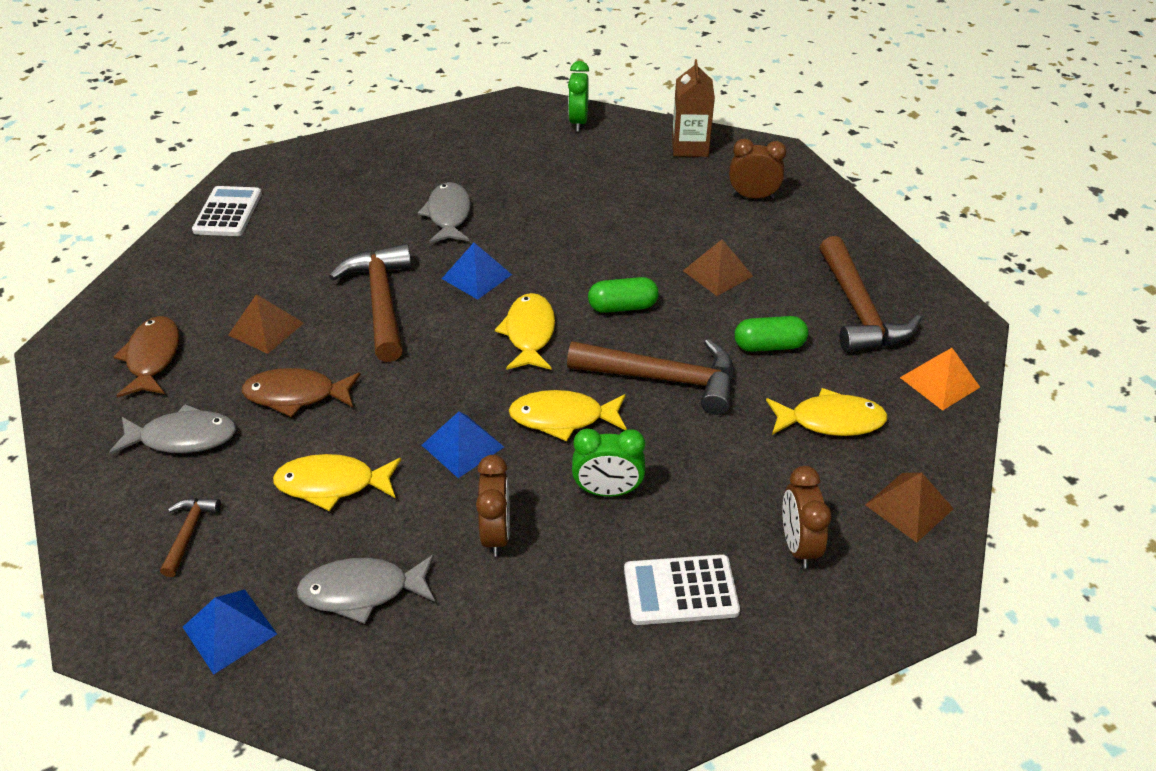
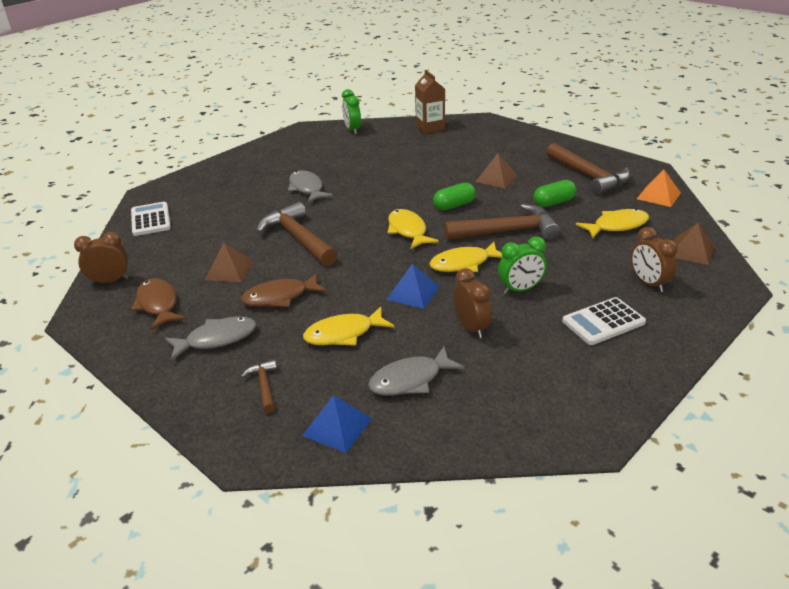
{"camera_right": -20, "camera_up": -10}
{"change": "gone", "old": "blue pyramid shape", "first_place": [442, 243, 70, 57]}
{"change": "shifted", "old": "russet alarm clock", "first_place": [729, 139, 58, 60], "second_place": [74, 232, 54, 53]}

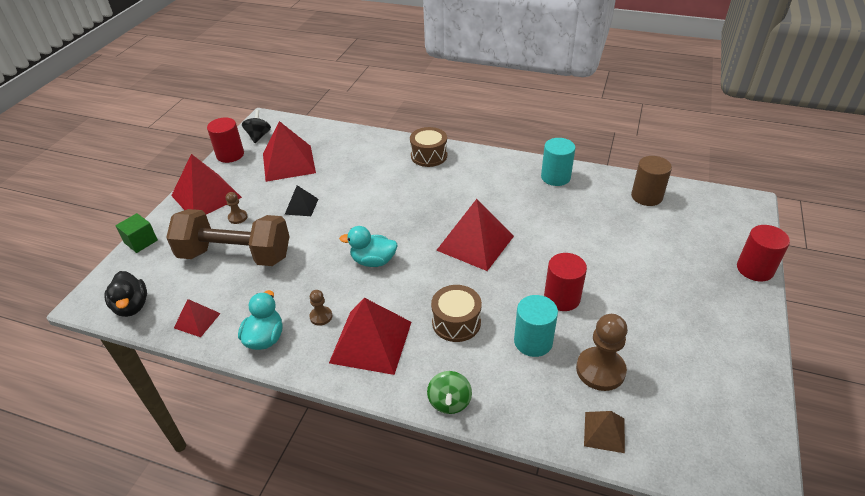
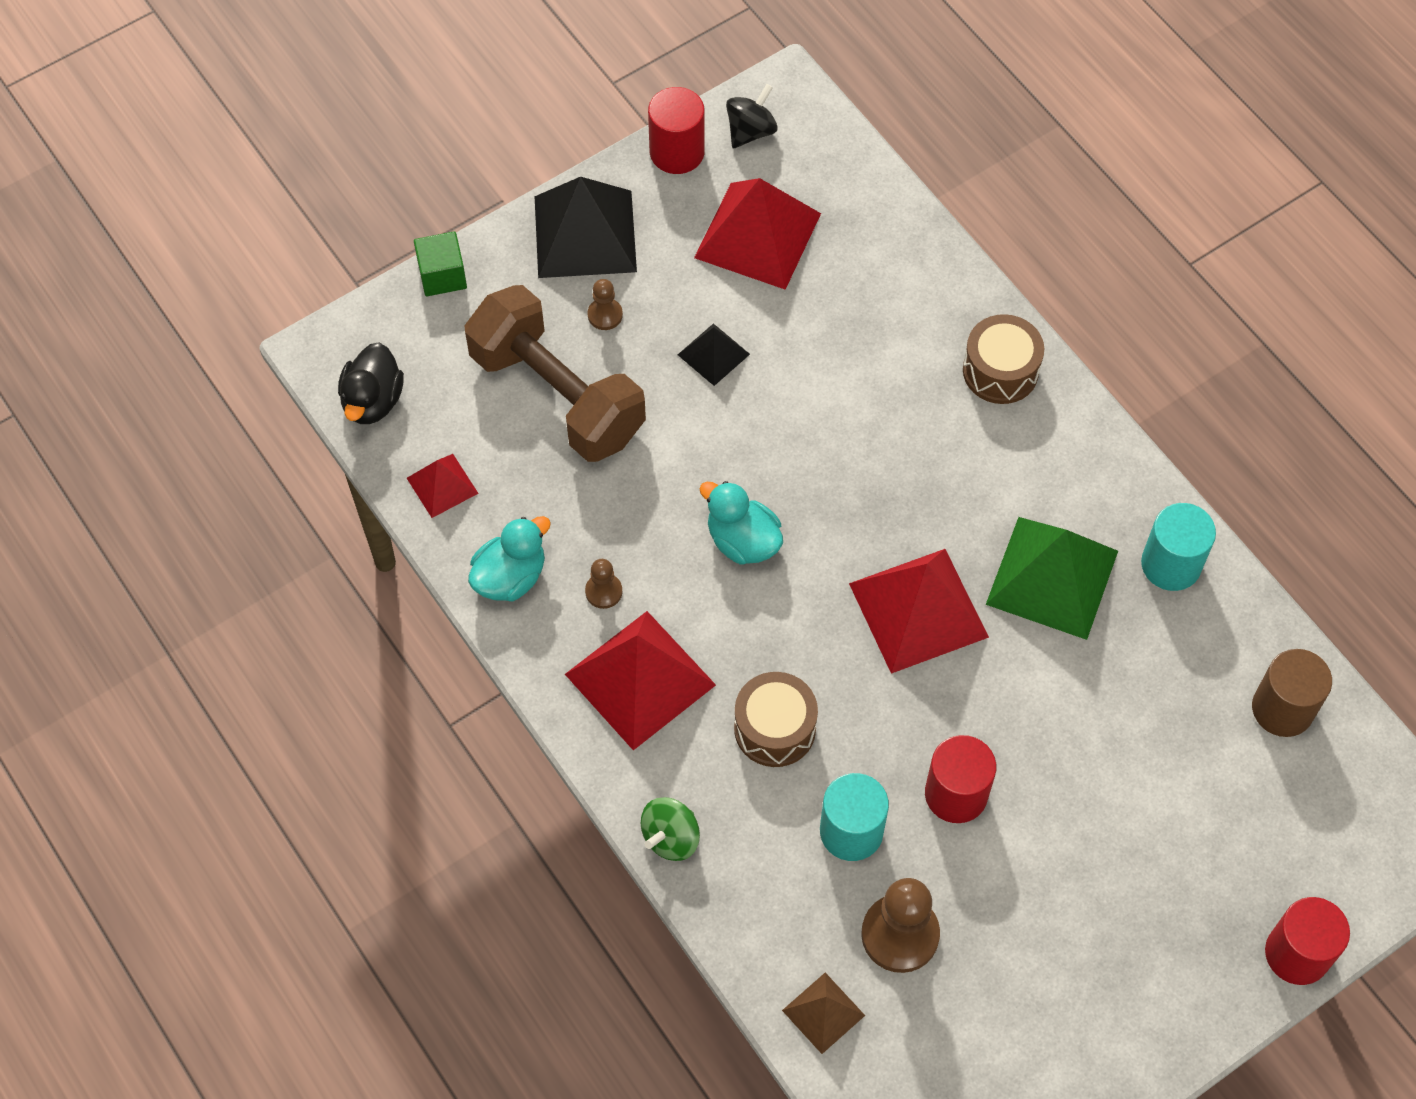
{"camera_right": 35, "camera_up": 20}
{"change": "repainted", "old": "red pyramid shape", "new": "jet-black pyramid shape", "first_place": [171, 154, 71, 60], "second_place": [535, 177, 102, 101]}
{"change": "new", "new": "leaf-green pyramid shape", "second_place": [986, 517, 132, 123]}

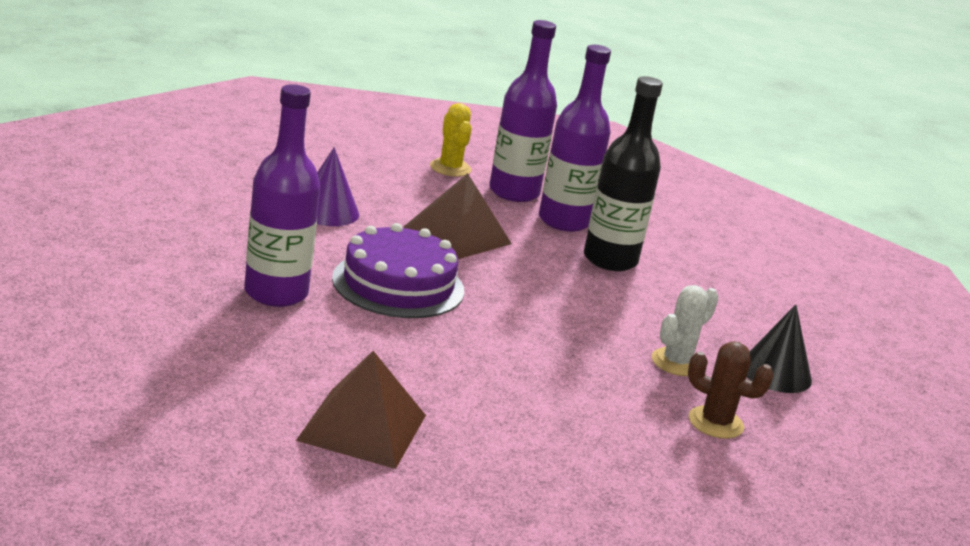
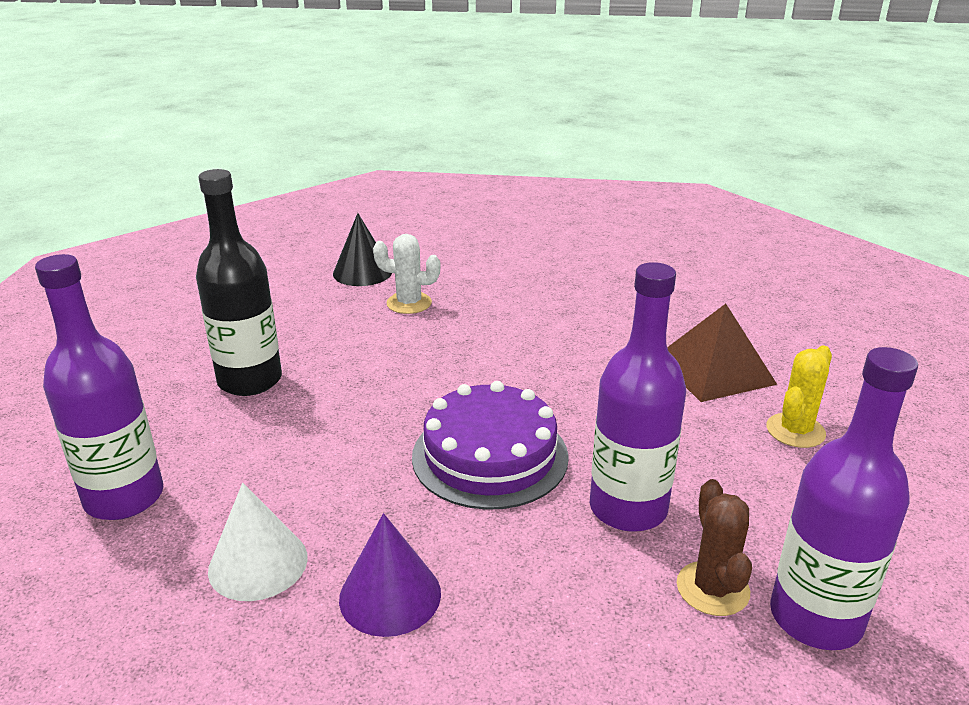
{"camera_right": -120, "camera_up": 5}
{"change": "gone", "old": "russet pyramid shape", "first_place": [403, 173, 109, 86]}
{"change": "shifted", "old": "bright yellow prickly plant", "first_place": [430, 103, 42, 74], "second_place": [767, 345, 65, 103]}
{"change": "shifted", "old": "royal purple drink bottle", "first_place": [539, 45, 72, 187], "second_place": [770, 347, 148, 303]}
{"change": "shifted", "old": "russet prickly plant", "first_place": [688, 341, 86, 98], "second_place": [677, 479, 75, 137]}
{"change": "new", "new": "white cone shape", "second_place": [208, 483, 100, 118]}

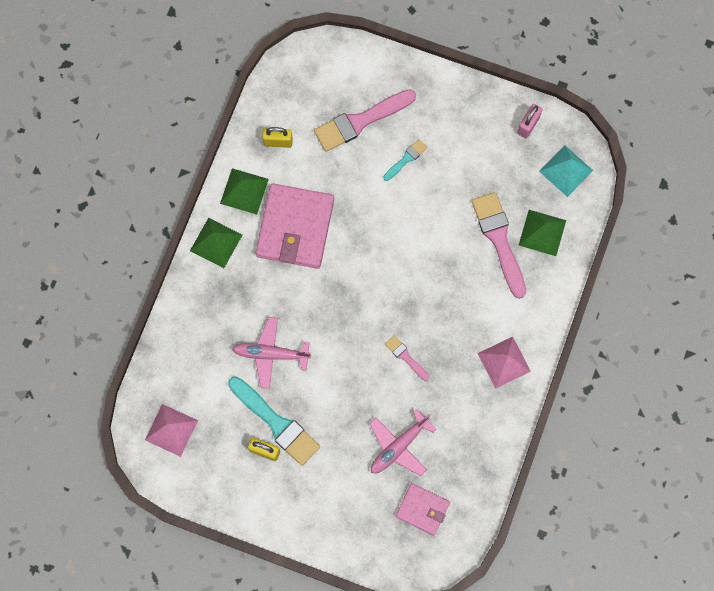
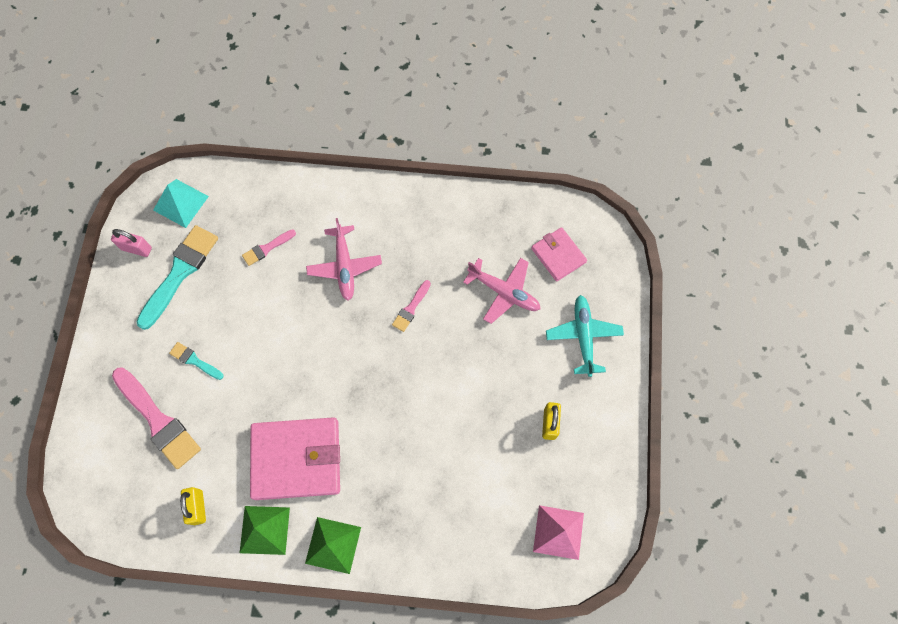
{"camera_right": -105, "camera_up": -5}
{"change": "shifted", "old": "aqua paint brush", "first_place": [228, 376, 92, 90], "second_place": [136, 225, 82, 105]}
{"change": "shifted", "old": "rosy aeroplane", "first_place": [232, 317, 79, 72], "second_place": [306, 218, 76, 83]}
{"change": "rotated", "old": "rosy wallet", "first_place": [396, 483, 54, 53], "second_place": [531, 227, 56, 54], "degrees": -45}
{"change": "scaled", "old": "rosy paint brush", "first_place": [472, 192, 54, 107], "second_place": [242, 229, 54, 37], "factor": 0.5}
{"change": "gone", "old": "rosy pyramid shape", "first_place": [477, 337, 54, 52]}
{"change": "gone", "old": "leaf-green pyramid shape", "first_place": [519, 210, 47, 46]}
{"change": "new", "new": "aqua aeroplane", "second_place": [546, 295, 78, 82]}

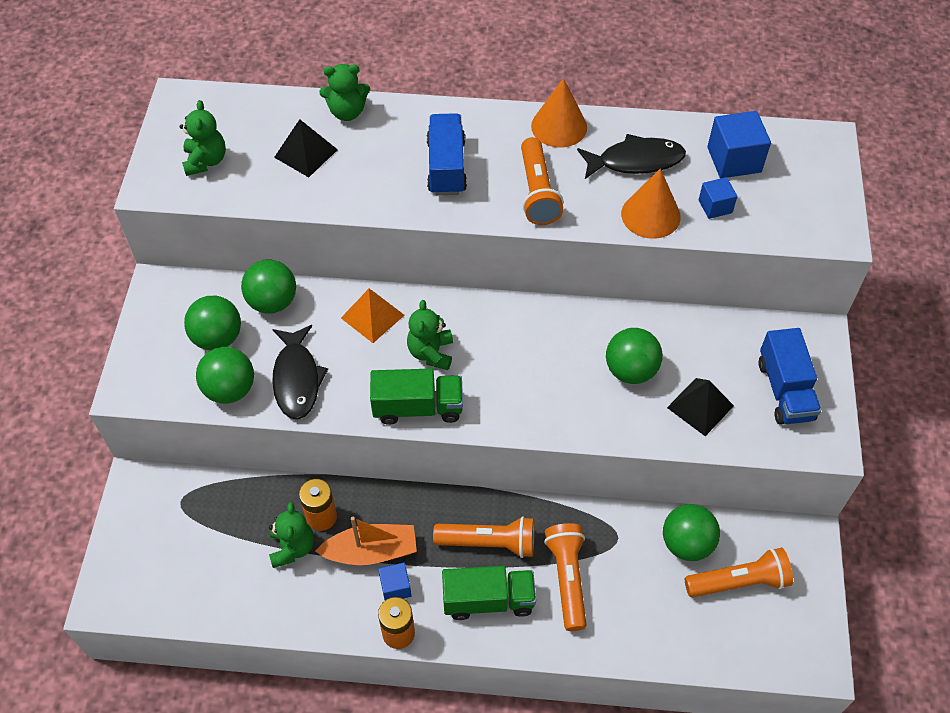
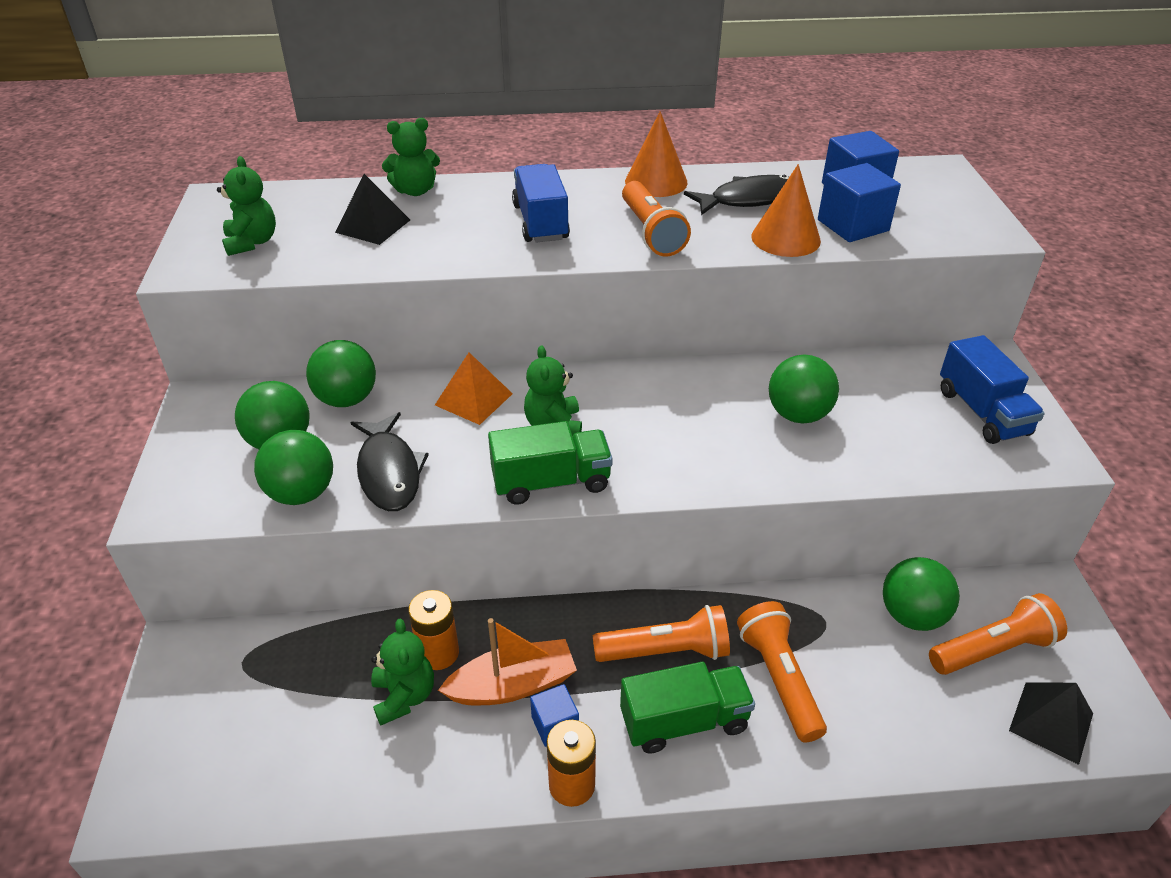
{"camera_right": -10, "camera_up": -15}
{"change": "shifted", "old": "jet-black pyramid shape", "first_place": [667, 378, 67, 58], "second_place": [1009, 682, 84, 83]}
{"change": "scaled", "old": "blue solid cube", "first_place": [699, 177, 38, 42], "second_place": [818, 163, 83, 79], "factor": 1.71}

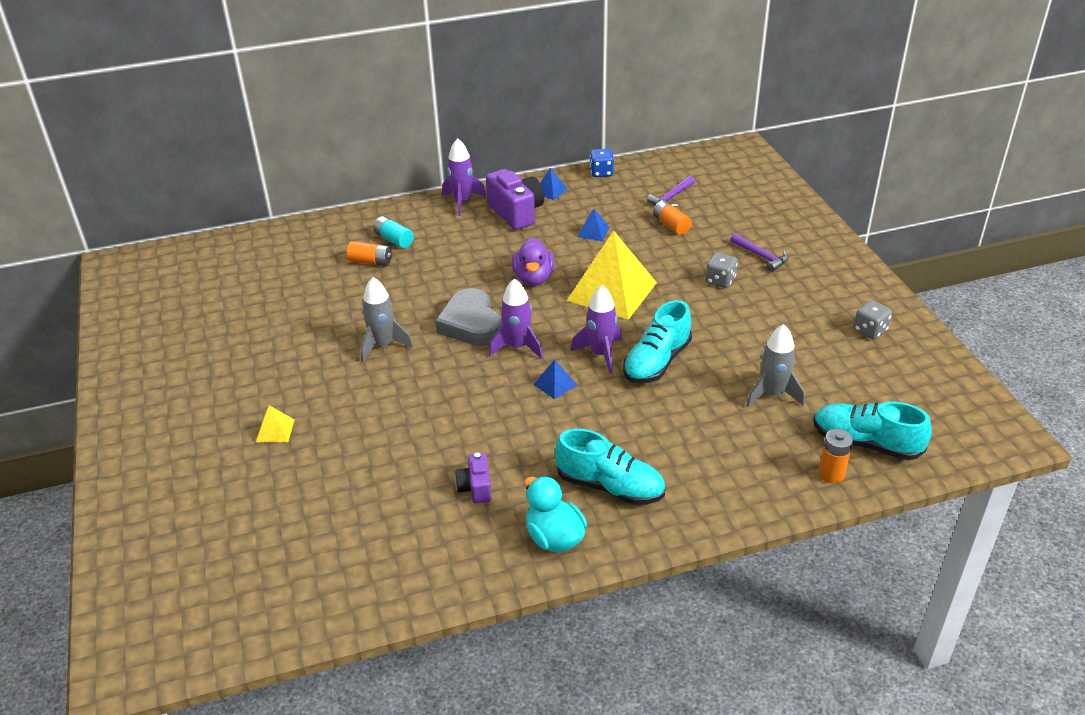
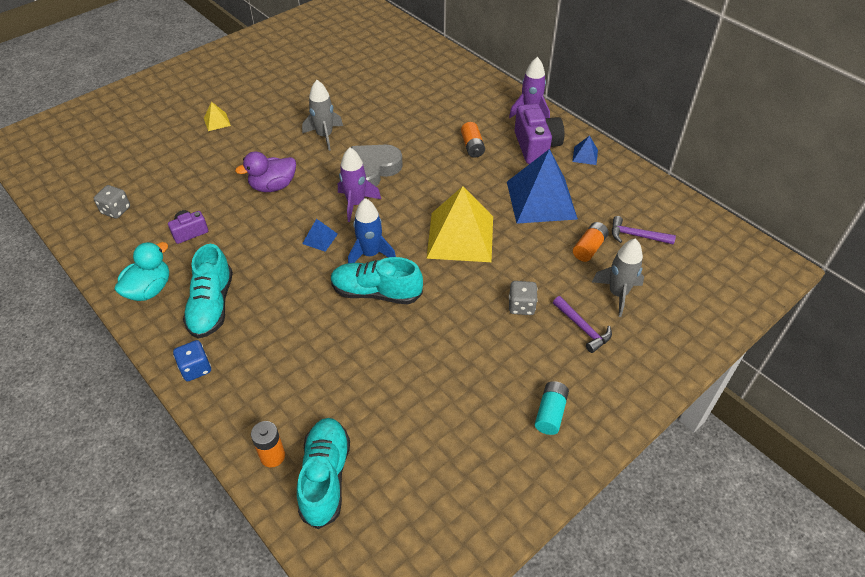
{"camera_right": 65, "camera_up": 10}
{"change": "shifted", "old": "orange battery", "first_place": [347, 241, 45, 25], "second_place": [461, 122, 24, 36]}
{"change": "shifted", "old": "aqua battery", "first_place": [373, 216, 41, 32], "second_place": [535, 381, 34, 54]}
{"change": "rotated", "old": "royal purple camera", "first_place": [486, 169, 58, 61], "second_place": [514, 104, 50, 60], "degrees": -45}
{"change": "shifted", "old": "royal purple rubber duck", "first_place": [512, 237, 42, 49], "second_place": [235, 151, 61, 41]}
{"change": "repainted", "old": "royal purple rocket", "new": "blue rocket", "first_place": [571, 285, 51, 89], "second_place": [348, 198, 48, 65]}
{"change": "scaled", "old": "blue pyramid shape", "first_place": [577, 208, 33, 33], "second_place": [507, 149, 71, 75], "factor": 2.4}
{"change": "shifted", "old": "blue dice", "first_place": [590, 148, 24, 29], "second_place": [173, 340, 38, 41]}
{"change": "rotated", "old": "royal purple carpenter's hammer", "first_place": [730, 233, 59, 39], "second_place": [553, 296, 59, 57], "degrees": -60}
{"change": "shifted", "old": "grey rocket", "first_place": [746, 324, 59, 83], "second_place": [592, 239, 52, 78]}
{"change": "shifted", "old": "grey dice", "first_place": [854, 300, 38, 40], "second_place": [94, 185, 36, 34]}

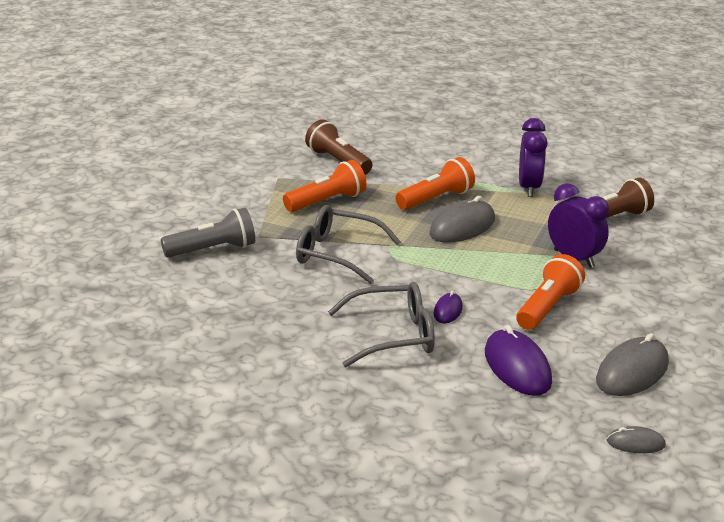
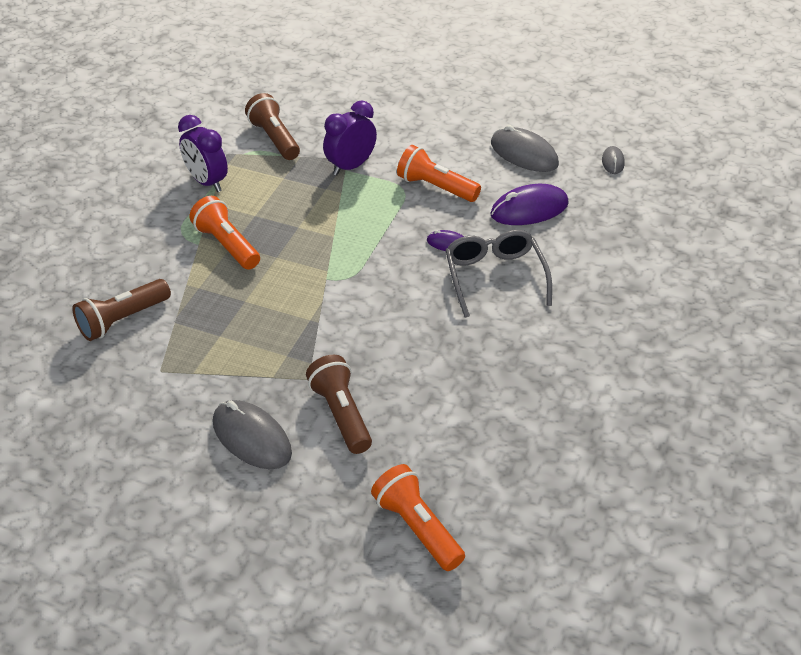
{"camera_right": -90, "camera_up": 15}
{"change": "repainted", "old": "grey flashlight", "new": "russet flashlight", "first_place": [161, 208, 94, 50], "second_place": [306, 355, 66, 99]}
{"change": "shifted", "old": "orange flashlight", "first_place": [283, 160, 83, 52], "second_place": [371, 464, 94, 107]}
{"change": "gone", "old": "grey spectacles", "first_place": [296, 205, 105, 79]}
{"change": "shifted", "old": "grey mouse", "first_place": [429, 196, 66, 47], "second_place": [213, 400, 79, 69]}
{"change": "rotated", "old": "royal purple alarm clock", "first_place": [519, 118, 29, 79], "second_place": [178, 115, 50, 77], "degrees": -135}

